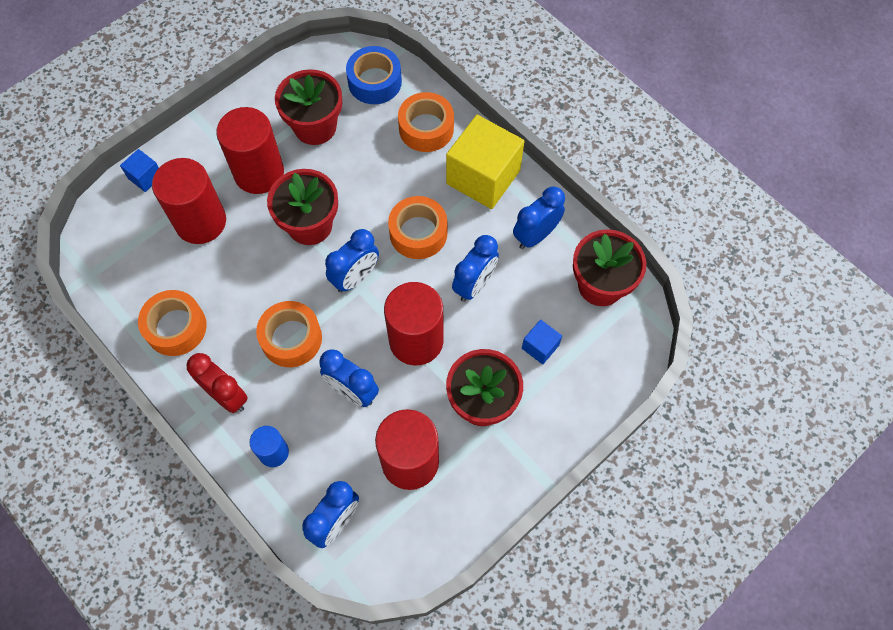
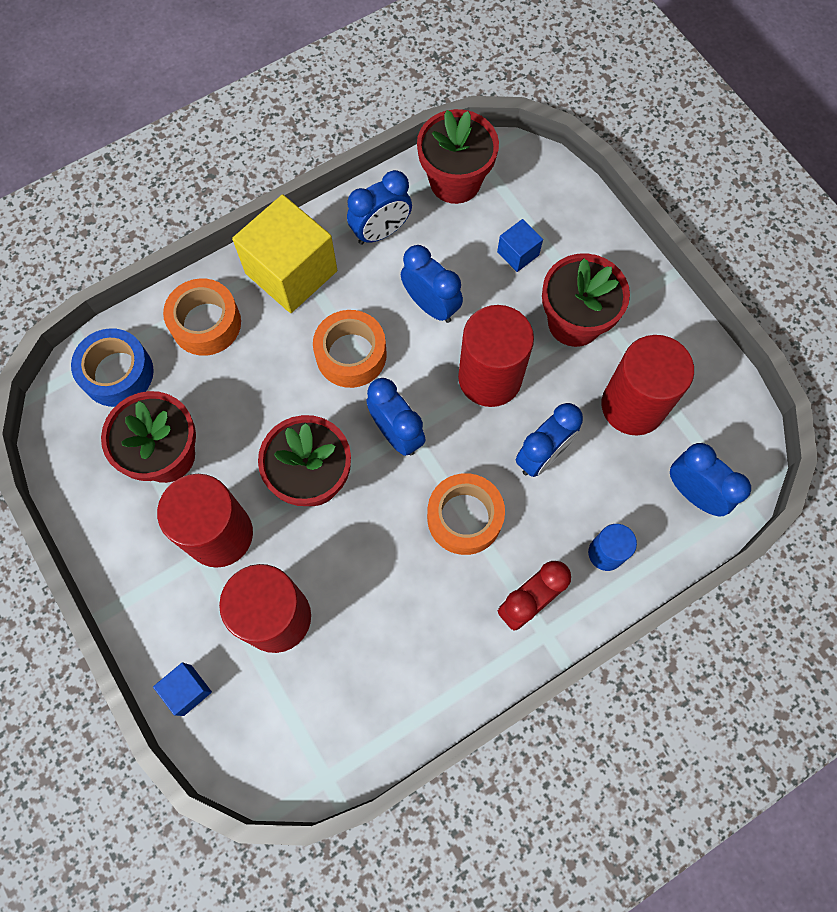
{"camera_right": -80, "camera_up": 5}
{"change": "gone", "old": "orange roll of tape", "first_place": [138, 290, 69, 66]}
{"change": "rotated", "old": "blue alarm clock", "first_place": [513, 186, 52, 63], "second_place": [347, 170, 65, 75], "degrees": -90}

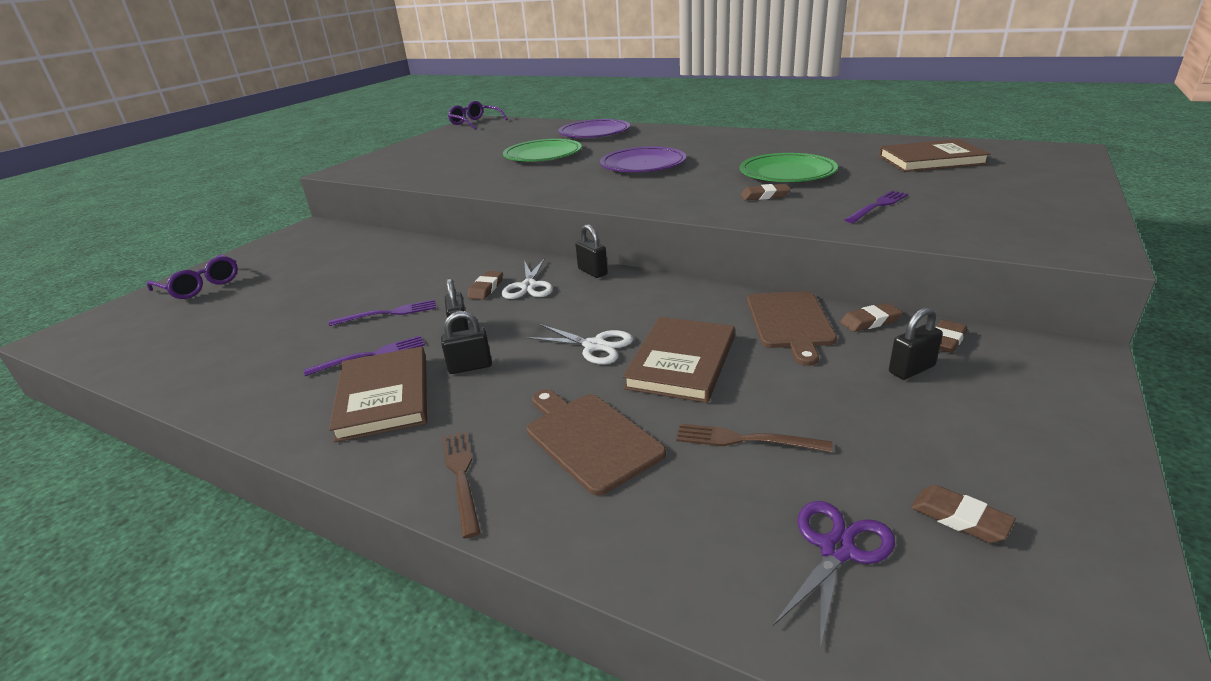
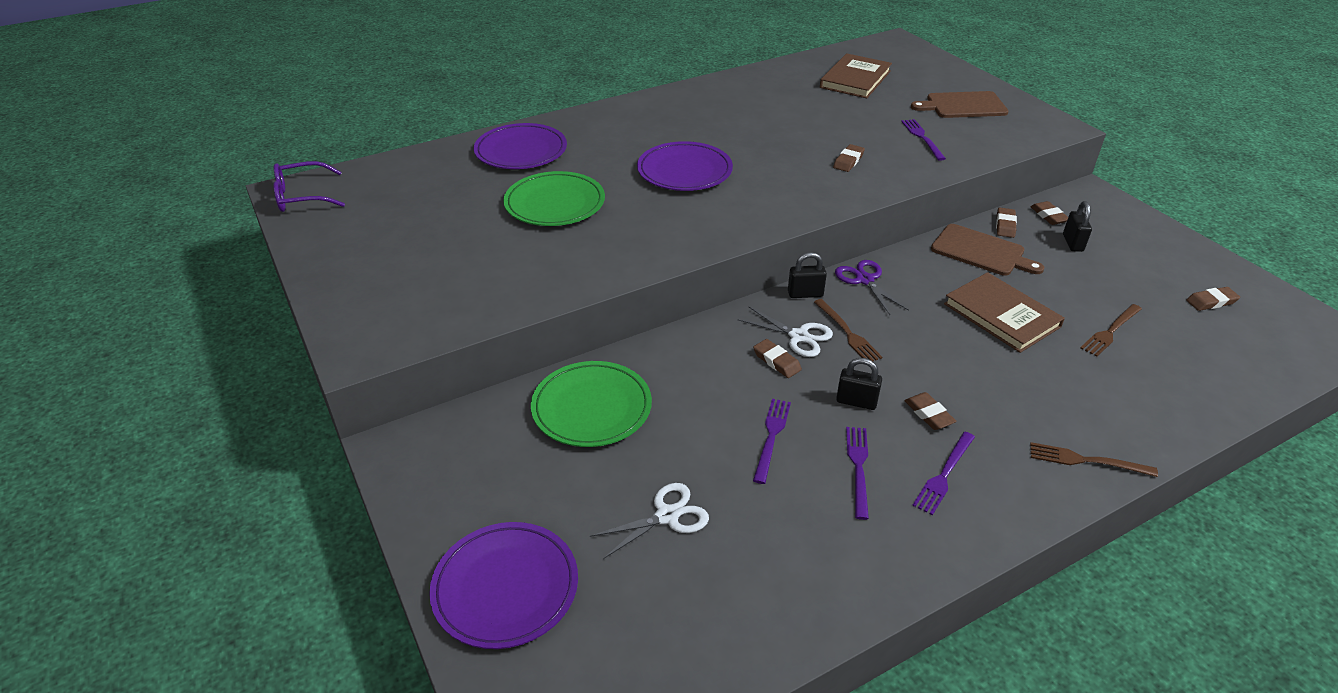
{"camera_right": -60, "camera_up": 10}
{"change": "swapped", "old": "royal purple spectacles", "new": "royal purple plate", "first_place": [147, 255, 91, 44], "second_place": [429, 522, 149, 127]}
{"change": "swapped", "old": "russet hardcover", "new": "royal purple table fork", "first_place": [329, 346, 98, 97], "second_place": [912, 432, 63, 83]}
{"change": "swapped", "old": "jet-black lock", "new": "russet pencil eraser", "first_place": [441, 311, 51, 63], "second_place": [904, 392, 53, 38]}
{"change": "shifted", "old": "white shears", "first_place": [526, 324, 107, 40], "second_place": [590, 483, 119, 76]}
{"change": "shifted", "old": "russet bread board", "first_place": [527, 390, 139, 106], "second_place": [911, 91, 97, 27]}
{"change": "shifted", "old": "leaf-green plate", "first_place": [740, 153, 98, 29], "second_place": [531, 361, 121, 86]}
{"change": "shifted", "old": "royal purple shears", "first_place": [773, 501, 122, 148], "second_place": [835, 260, 74, 55]}
{"change": "new", "new": "russet table fork", "second_place": [814, 299, 68, 62]}

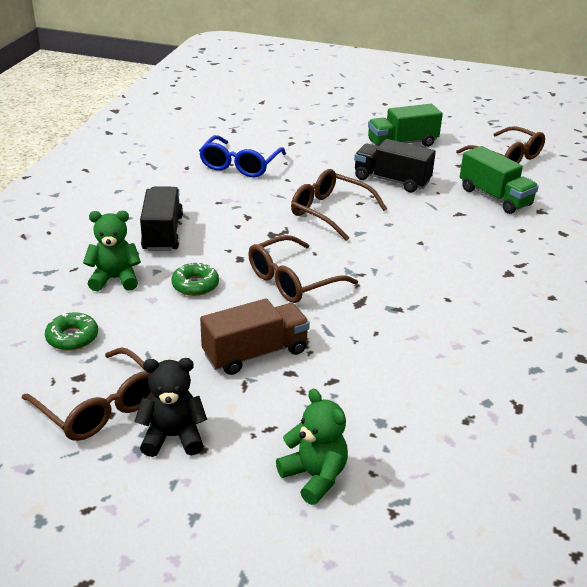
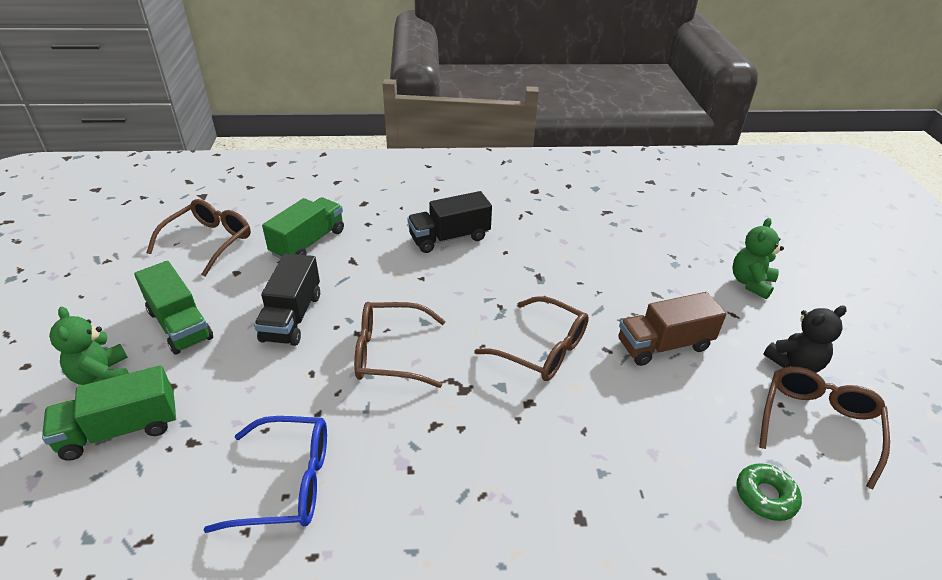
{"camera_right": -110, "camera_up": 5}
{"change": "shifted", "old": "leaf-green teddy", "first_place": [83, 211, 58, 80], "second_place": [49, 307, 79, 78]}
{"change": "rotated", "old": "jet-black teddy", "first_place": [134, 358, 73, 99], "second_place": [763, 306, 84, 67], "degrees": -90}
{"change": "shifted", "old": "jet-black lorry", "first_place": [140, 187, 43, 64], "second_place": [407, 191, 85, 62]}
{"change": "gone", "old": "leaf-green donut", "first_place": [171, 262, 48, 34]}
{"change": "rotated", "old": "russet lorry", "first_place": [200, 298, 110, 77], "second_place": [619, 292, 107, 74], "degrees": -60}
{"change": "rotated", "old": "russet spectacles", "first_place": [291, 169, 96, 72], "second_place": [354, 302, 91, 86], "degrees": 75}
{"change": "new", "new": "leaf-green lorry", "second_place": [42, 365, 134, 96]}

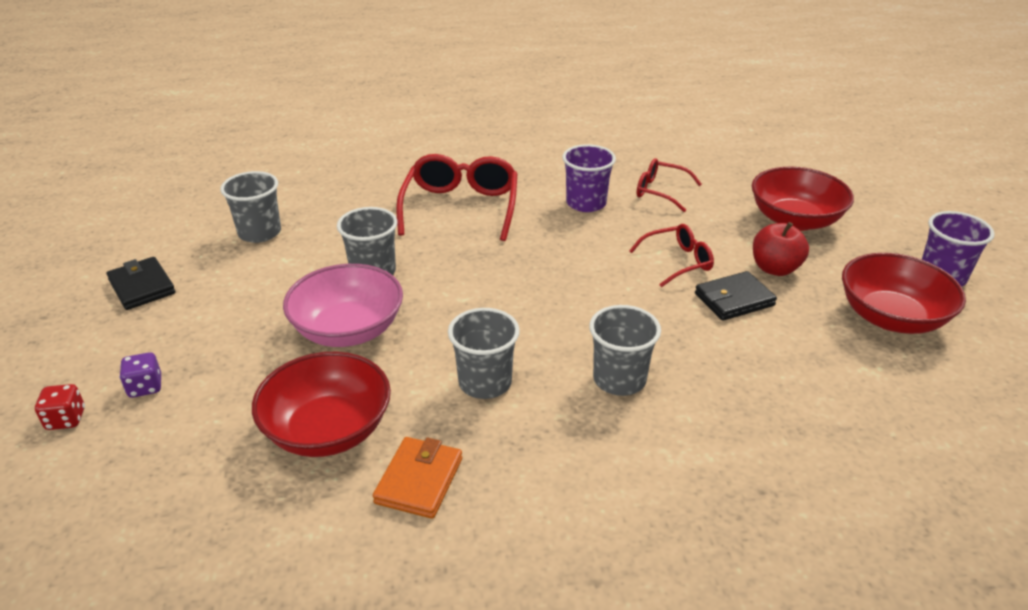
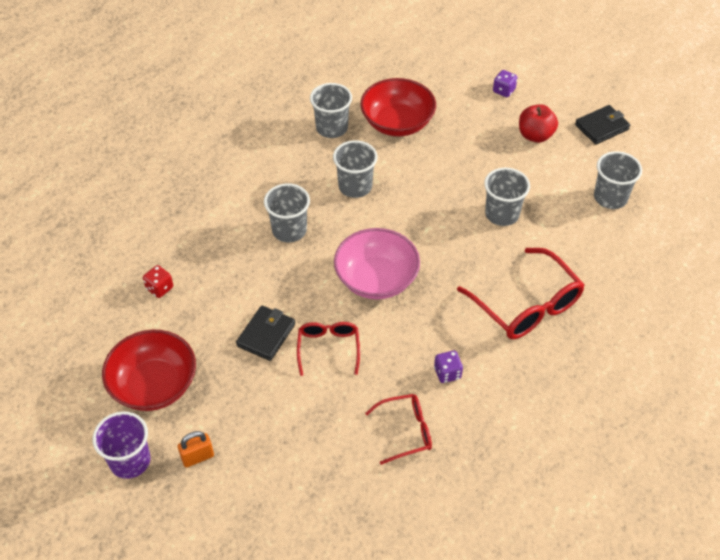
{"camera_right": 140, "camera_up": 15}
{"change": "shifted", "old": "red dice", "first_place": [35, 384, 50, 46], "second_place": [143, 265, 30, 33]}
{"change": "rotated", "old": "jet-black wallet", "first_place": [107, 257, 69, 53], "second_place": [575, 105, 55, 40], "degrees": -45}
{"change": "shifted", "old": "rosy bowl", "first_place": [283, 264, 120, 83], "second_place": [334, 228, 86, 72]}
{"change": "swapped", "old": "orange wallet", "new": "grey beaker", "first_place": [373, 437, 89, 82], "second_place": [310, 83, 42, 55]}
{"change": "swapped", "old": "royal purple beaker", "new": "royal purple dice", "first_place": [562, 144, 54, 68], "second_place": [434, 351, 29, 32]}
{"change": "rotated", "old": "red spectacles", "first_place": [629, 224, 85, 63], "second_place": [297, 322, 63, 54], "degrees": 150}
{"change": "gone", "old": "red bowl", "first_place": [752, 167, 102, 64]}
{"change": "shifted", "old": "red apple fruit", "first_place": [753, 222, 56, 54], "second_place": [519, 104, 39, 39]}
{"change": "new", "new": "orange lock", "second_place": [178, 431, 36, 37]}

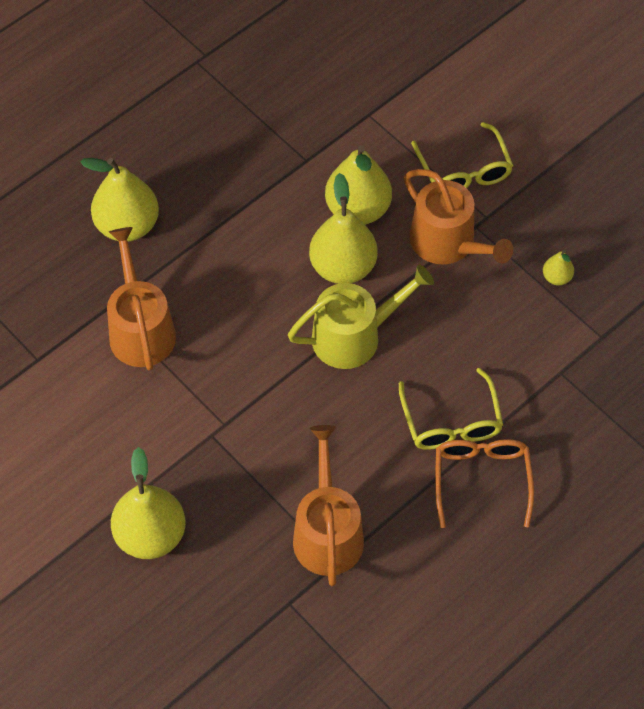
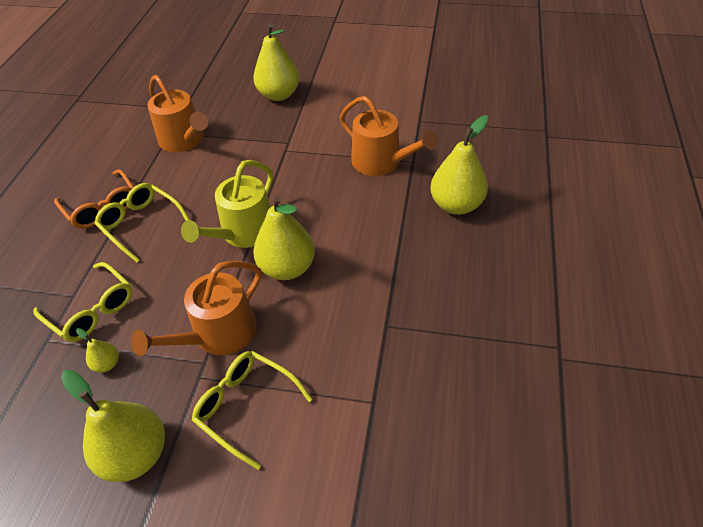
{"camera_right": 145, "camera_up": -10}
{"change": "shifted", "old": "bright yellow pear", "first_place": [325, 145, 67, 80], "second_place": [61, 370, 104, 112]}
{"change": "rotated", "old": "orange sprinkling can", "first_place": [404, 169, 109, 96], "second_place": [131, 261, 131, 95], "degrees": -60}
{"change": "new", "new": "bright yellow spectacles", "second_place": [33, 262, 99, 80]}

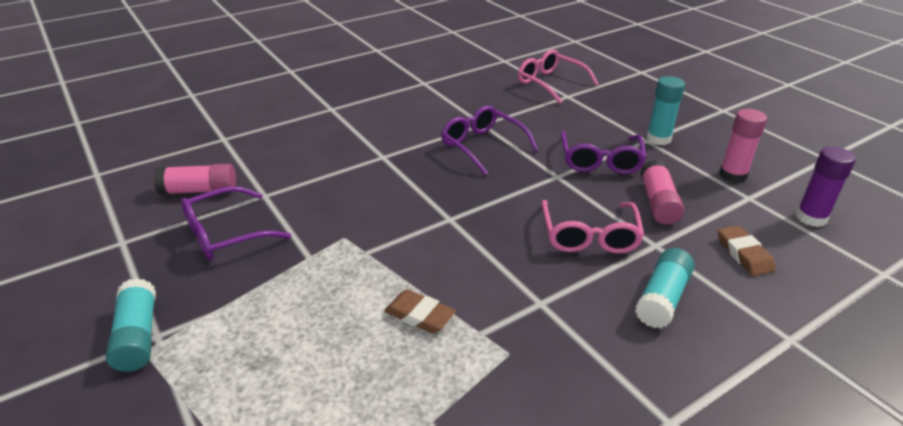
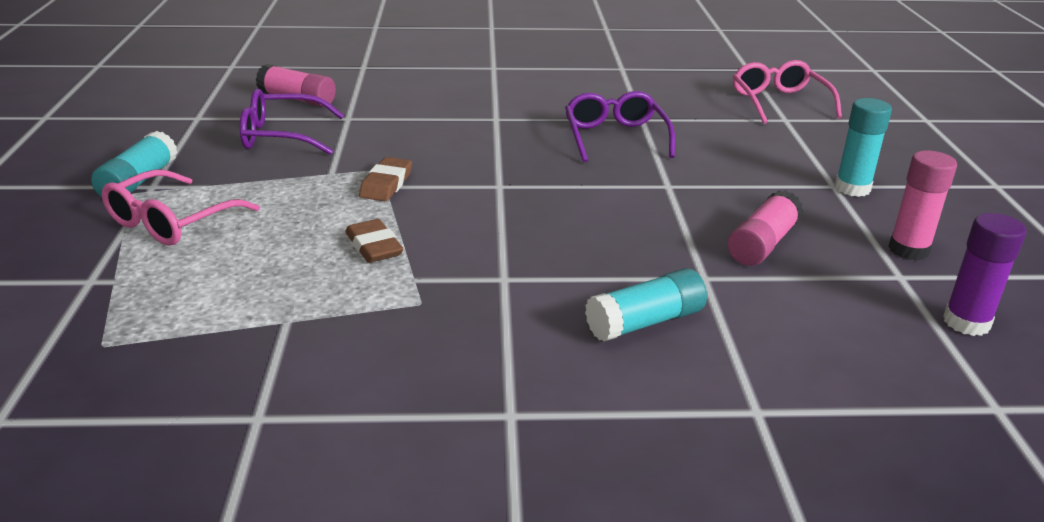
{"camera_right": 30, "camera_up": -5}
{"change": "shifted", "old": "rosy spectacles", "first_place": [542, 200, 102, 54], "second_place": [102, 169, 158, 77]}
{"change": "gone", "old": "royal purple spectacles", "first_place": [561, 131, 85, 43]}
{"change": "shifted", "old": "russet pencil eraser", "first_place": [718, 225, 58, 51], "second_place": [359, 157, 53, 44]}

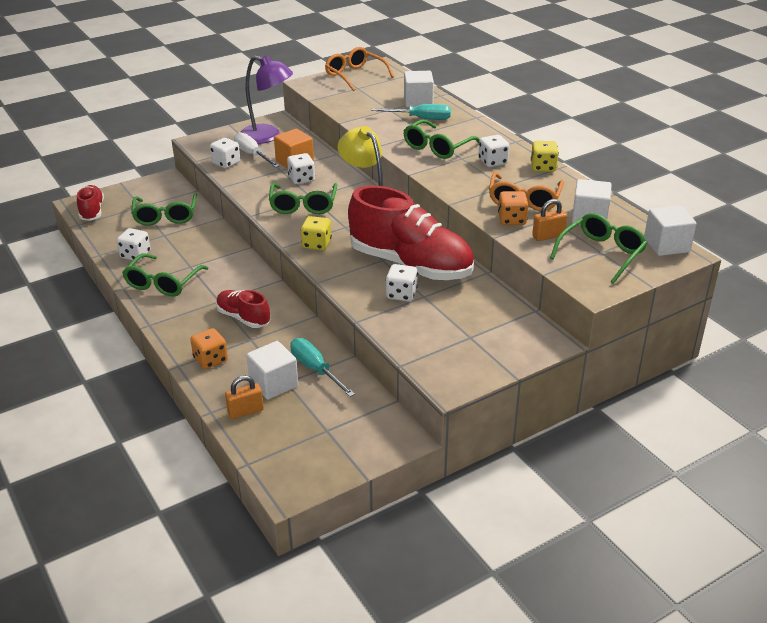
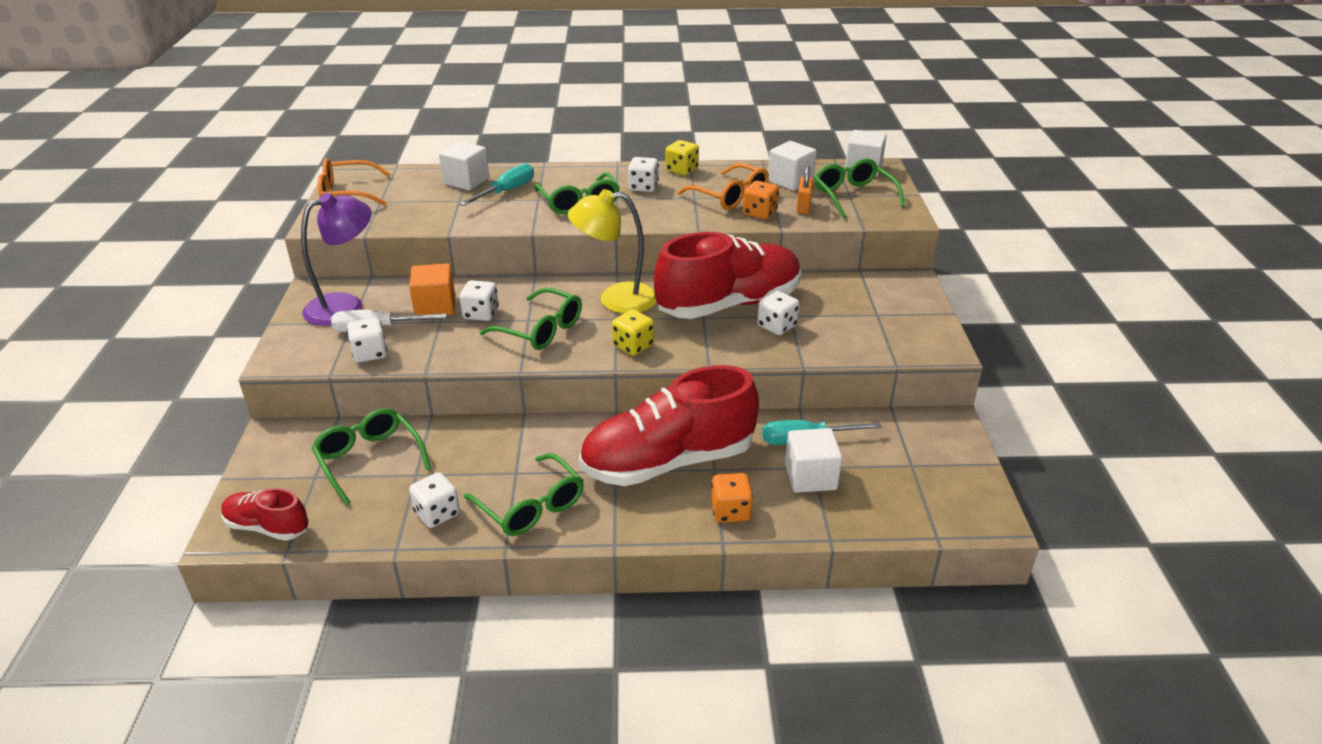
{"camera_right": -60, "camera_up": 0}
{"change": "rotated", "old": "leaf-green spectacles", "first_place": [131, 193, 66, 33], "second_place": [312, 408, 119, 97], "degrees": -150}
{"change": "scaled", "old": "red lace-up shoe", "first_place": [216, 290, 55, 38], "second_place": [579, 365, 180, 121], "factor": 2.04}
{"change": "gone", "old": "orange lock", "first_place": [225, 375, 39, 44]}

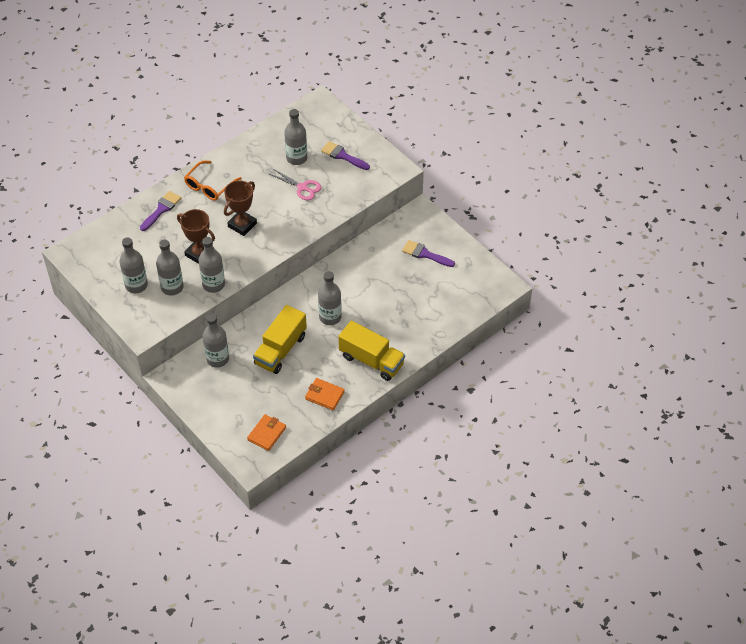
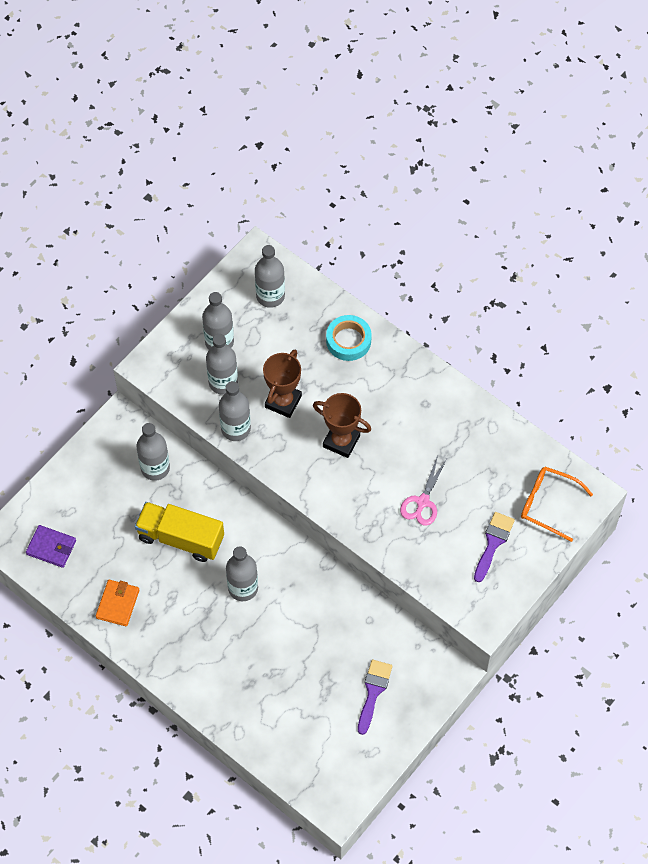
{"camera_right": 80, "camera_up": 10}
{"change": "swapped", "old": "royal purple paint brush", "new": "aqua roll of tape", "first_place": [140, 191, 41, 40], "second_place": [326, 315, 46, 46]}
{"change": "shifted", "old": "orange spectacles", "first_place": [184, 161, 58, 40], "second_place": [521, 467, 72, 75]}
{"change": "repainted", "old": "orange wallet", "new": "royal purple wallet", "first_place": [247, 414, 39, 37], "second_place": [26, 525, 50, 43]}
{"change": "shifted", "old": "grey drink bottle", "first_place": [284, 109, 23, 56], "second_place": [255, 245, 30, 63]}
{"change": "gone", "old": "bright yellow lorry", "first_place": [338, 321, 67, 60]}

